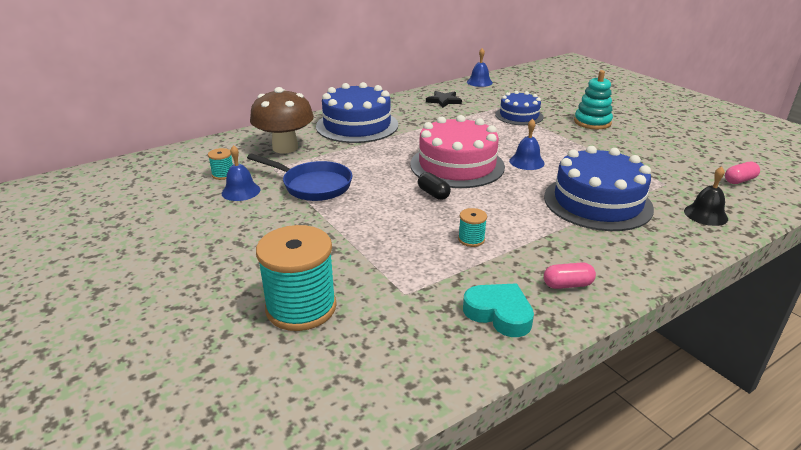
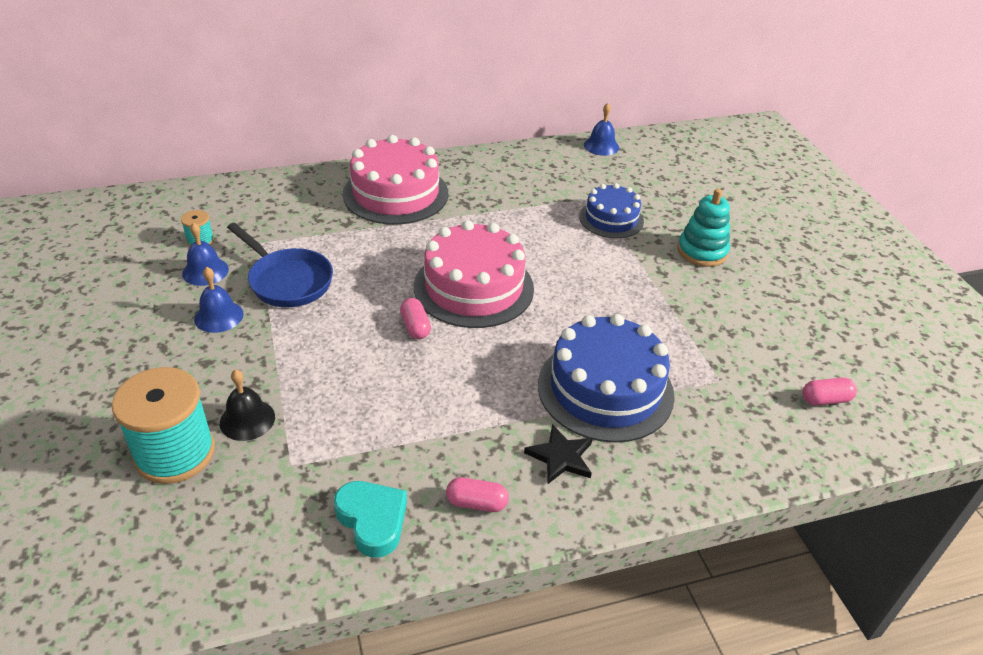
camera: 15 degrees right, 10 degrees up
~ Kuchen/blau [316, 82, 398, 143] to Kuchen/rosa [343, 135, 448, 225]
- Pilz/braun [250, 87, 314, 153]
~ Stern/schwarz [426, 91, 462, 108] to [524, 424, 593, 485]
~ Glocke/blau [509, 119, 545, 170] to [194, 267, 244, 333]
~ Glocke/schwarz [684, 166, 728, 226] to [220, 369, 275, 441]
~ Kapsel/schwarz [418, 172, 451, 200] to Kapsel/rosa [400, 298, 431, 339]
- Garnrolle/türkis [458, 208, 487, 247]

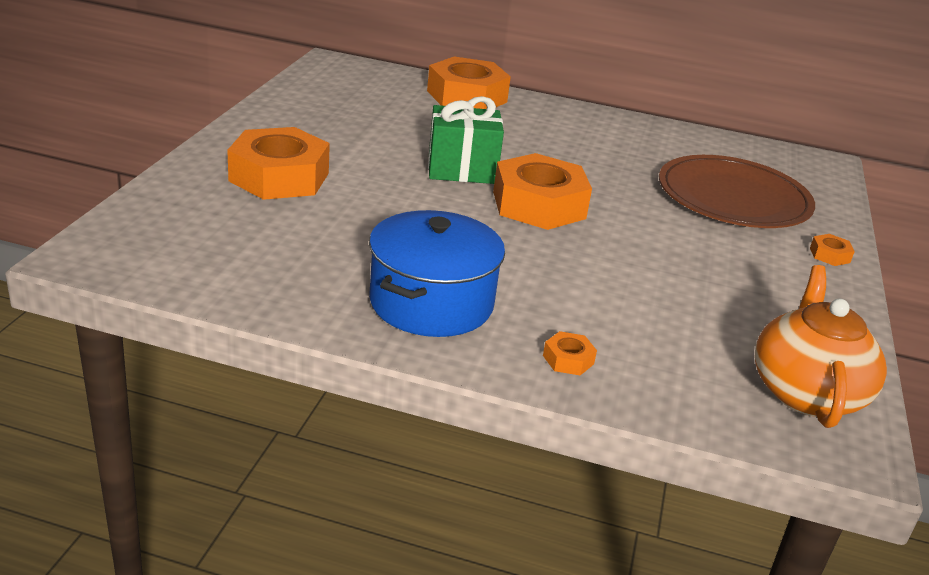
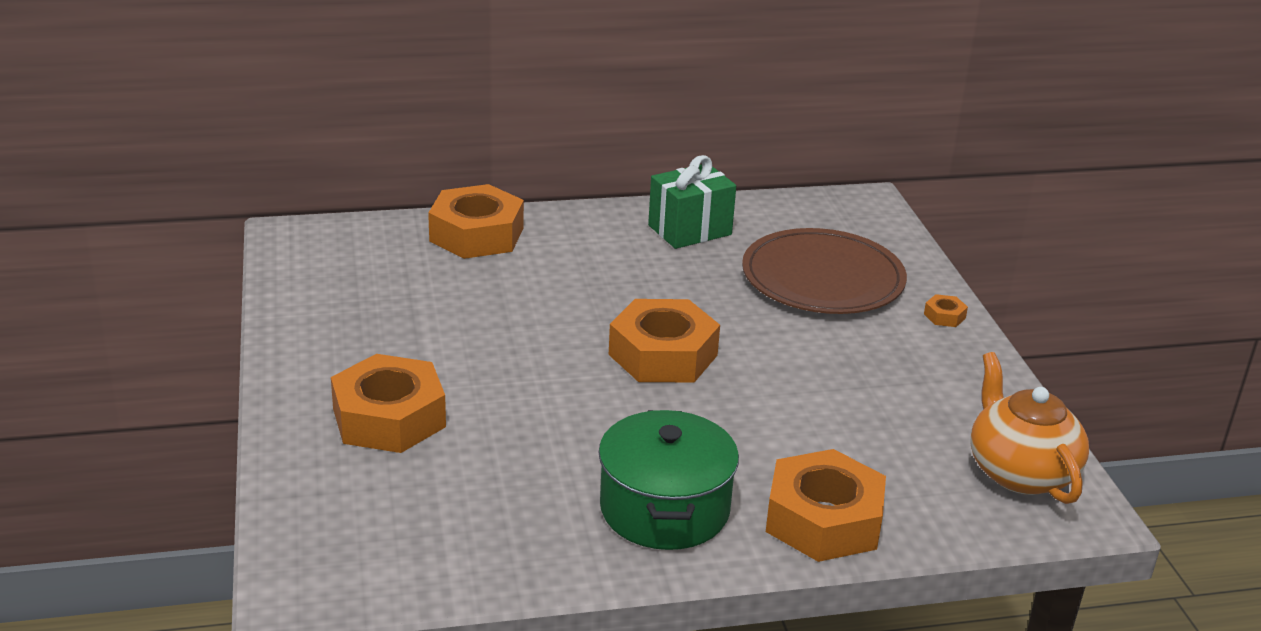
camera: 25 degrees left, 0 degrees up
~ Geschenk/grün [428, 96, 504, 184] to [648, 155, 736, 249]
~ Kochtopf/blau [369, 210, 505, 337] to Kochtopf/grün [598, 410, 739, 550]
~ Sechskantmutter/orange [543, 331, 597, 375] = [766, 449, 886, 562] x2.49

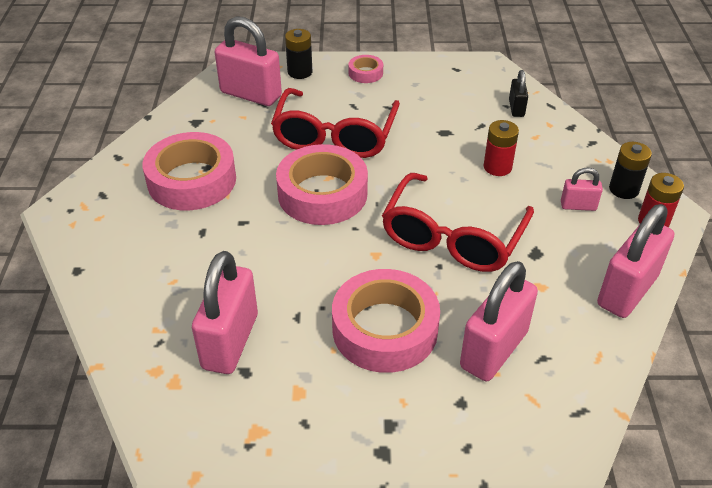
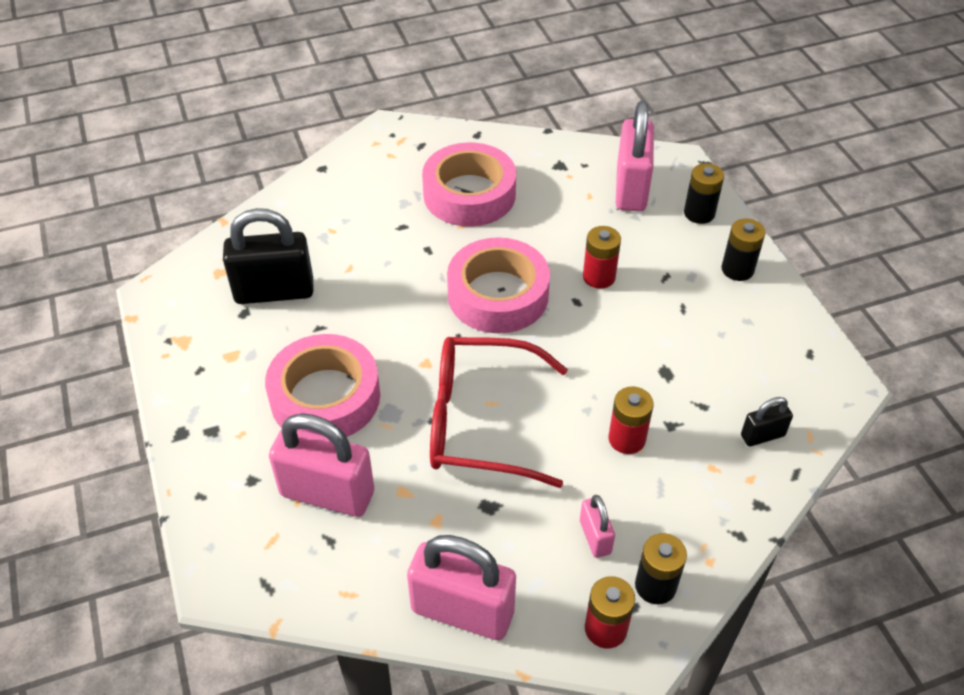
camera: 70 degrees right, 5 degrees up
~ Klebeband/rosa [348, 55, 383, 83] to Batterie/schwarz [721, 219, 765, 281]
~ Brille/rot [271, 88, 400, 158] to Batterie/rot [583, 226, 621, 289]
~ Vorhängeschloss/rosa [192, 251, 258, 374] to Vorhängeschloss/schwarz [223, 208, 314, 304]

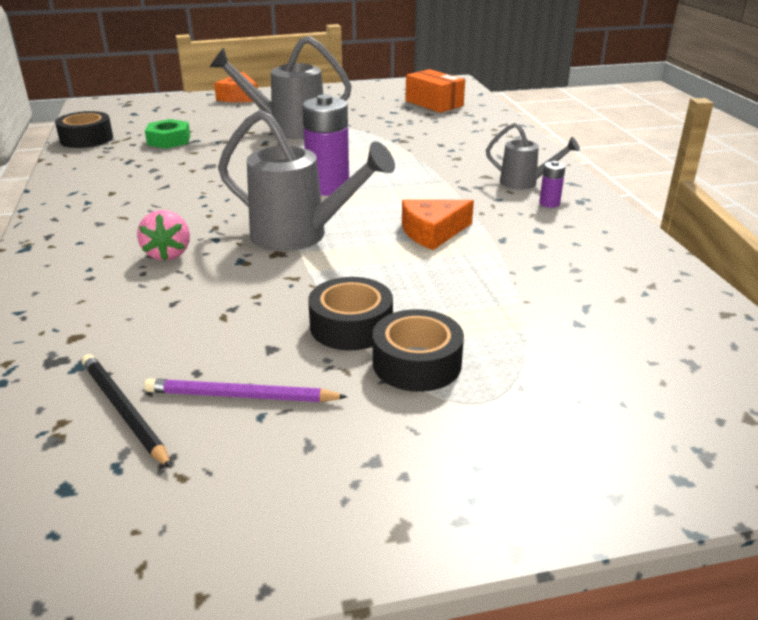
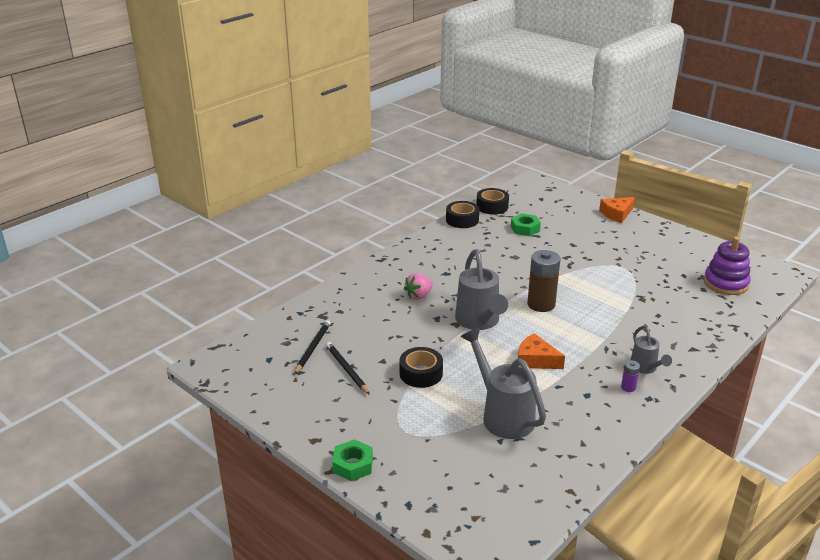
camera: 55 degrees right, 0 degrees up
~ Gießkanne/grau [210, 36, 352, 139] to [461, 327, 546, 439]
~ Schachtel/orange [405, 69, 465, 113] to Stapelspielzeug/lila [704, 237, 751, 295]
~ Batterie/lila [302, 94, 349, 196] to Batterie/braun [527, 250, 560, 312]
~ Klebeband/schwarz [373, 309, 464, 392] to [446, 201, 479, 228]
~ Bleistift/lila [144, 379, 348, 402] to Bleistift/schwarz [326, 342, 370, 395]
+ Sechskantmutter/grün [332, 439, 373, 481]

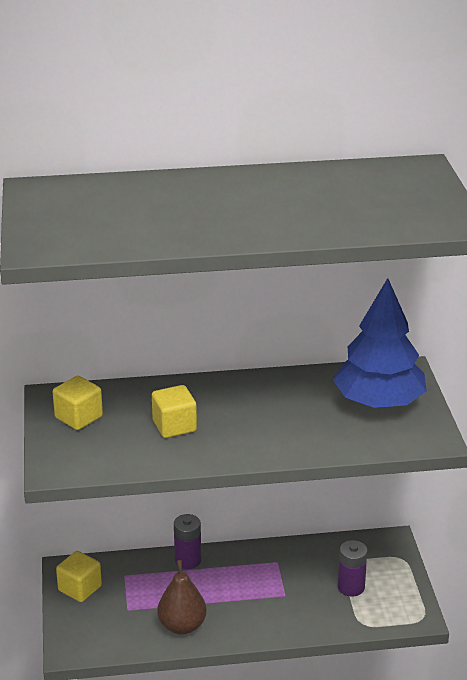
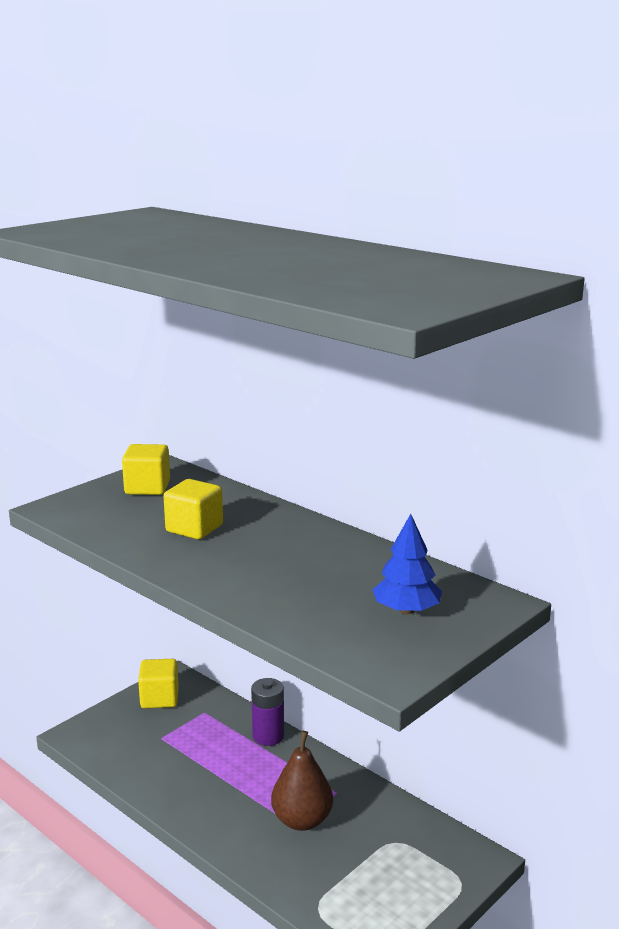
camera: 50 degrees right, 10 degrees down
~ Baum/blau [333, 278, 427, 408] = [373, 514, 442, 614] x0.52
- Batterie/lila [338, 540, 368, 597]
~ Birne/braun [157, 560, 207, 635] to [271, 731, 333, 831]

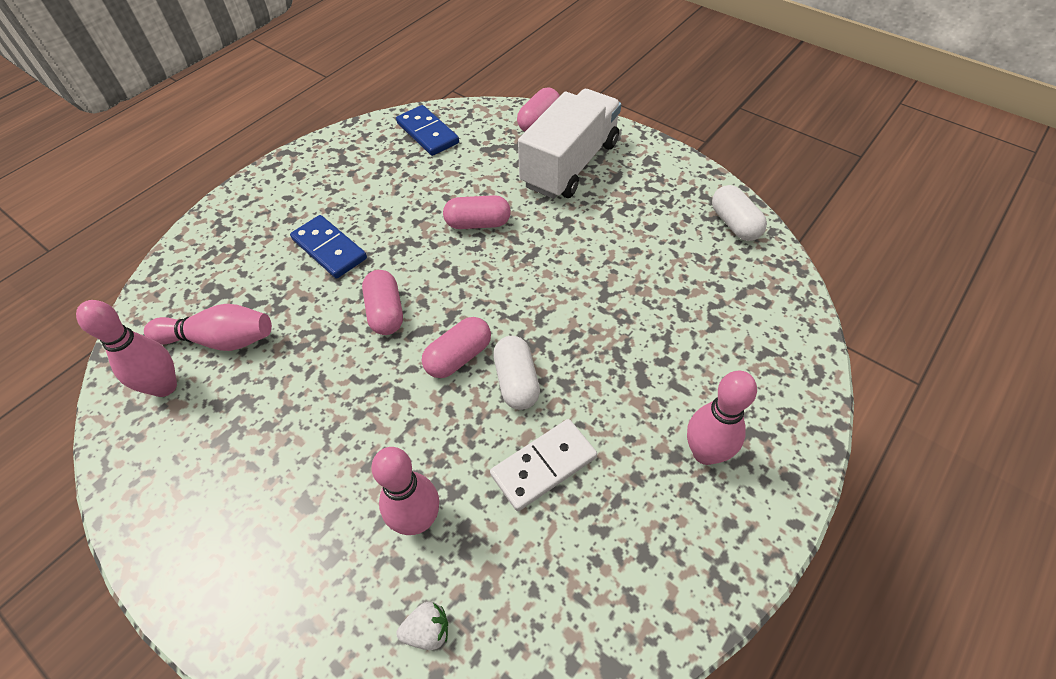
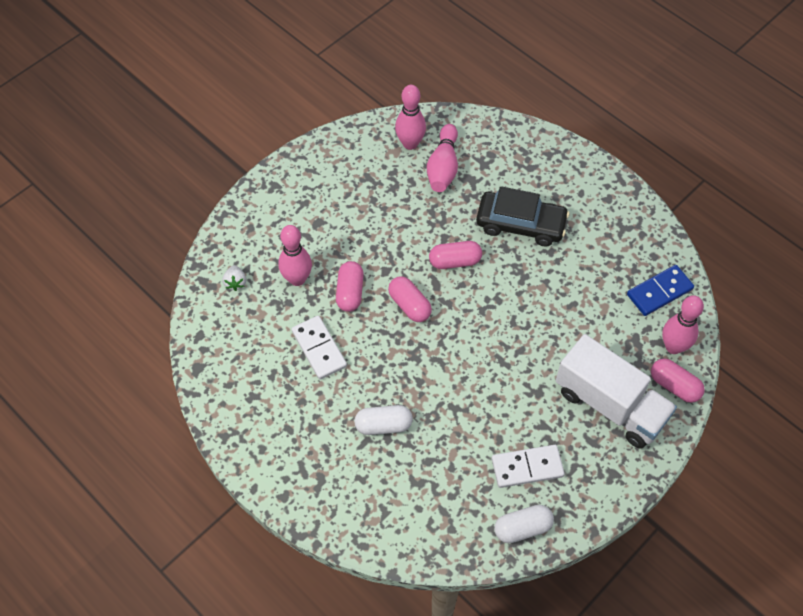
camera: 95 degrees right, 5 degrees up
~ Kapsel/rosa [443, 195, 511, 229] to [336, 261, 364, 312]
~ Dominostein/blau [290, 215, 367, 279] to Auto/schwarz [476, 186, 569, 247]
~ Kapsel/weiß [493, 336, 540, 410] to [354, 405, 413, 435]
~ Bowlingkegel/rosa [687, 371, 757, 465] to [662, 295, 704, 354]
+ Dominostein/weiß [492, 445, 565, 488]

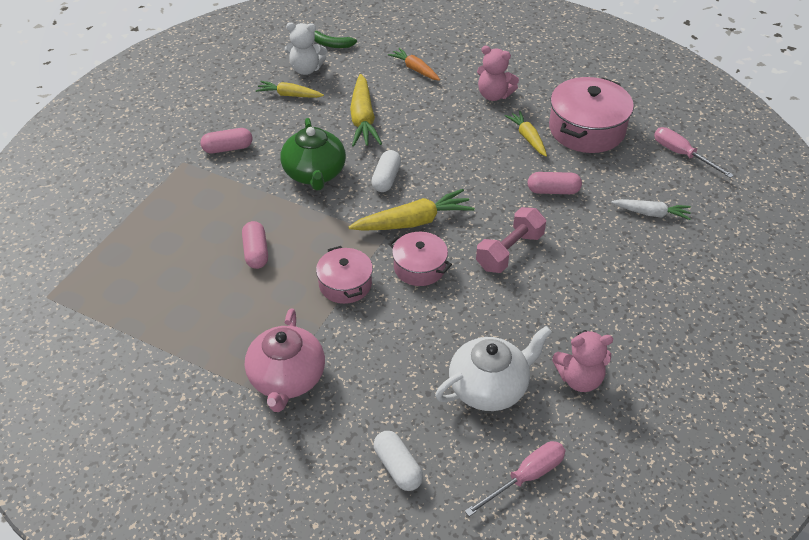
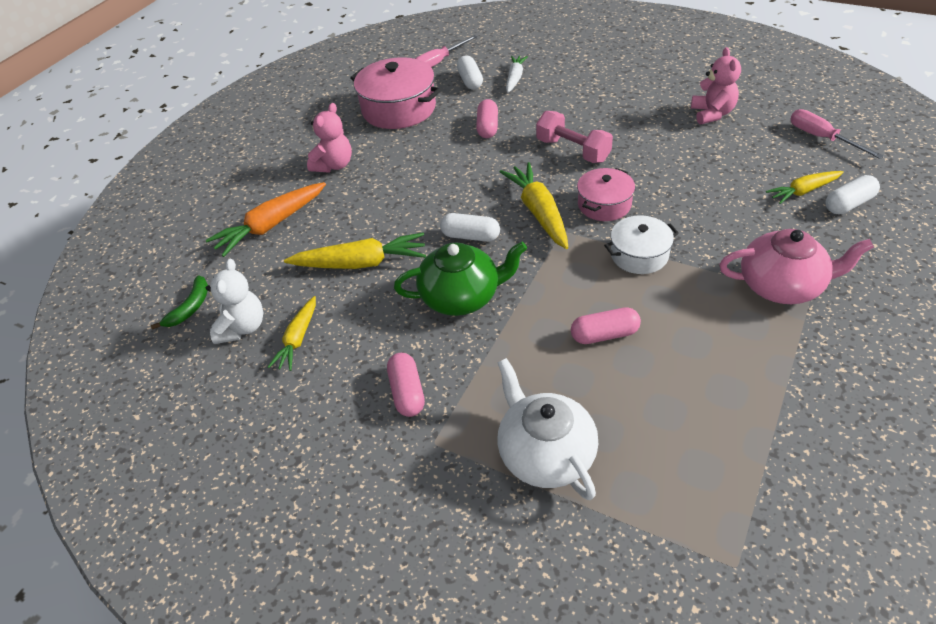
camera: 85 degrees left, 0 degrees up
~ Karotte/orange [388, 48, 440, 81] = [206, 182, 326, 257] x1.60
~ Karotte/gelb [505, 111, 547, 157] to [766, 171, 844, 204]
~ Kochtopf/rosa [316, 246, 373, 304] to Kochtopf/weiß [604, 215, 679, 274]
~ Teekanne/weiß [435, 326, 552, 411] to [497, 358, 598, 500]
+ Kapsel/weiß [457, 55, 483, 90]

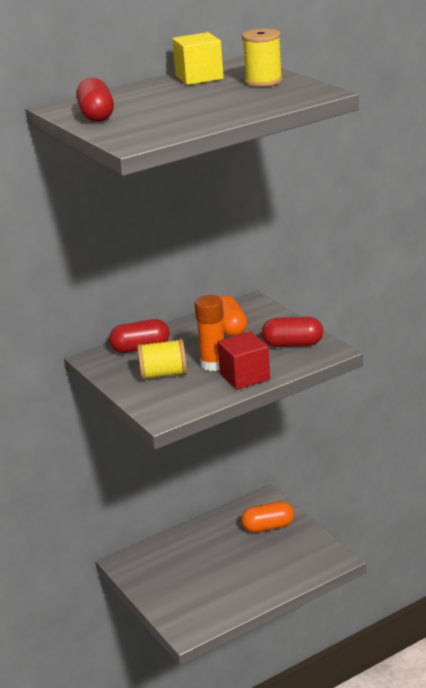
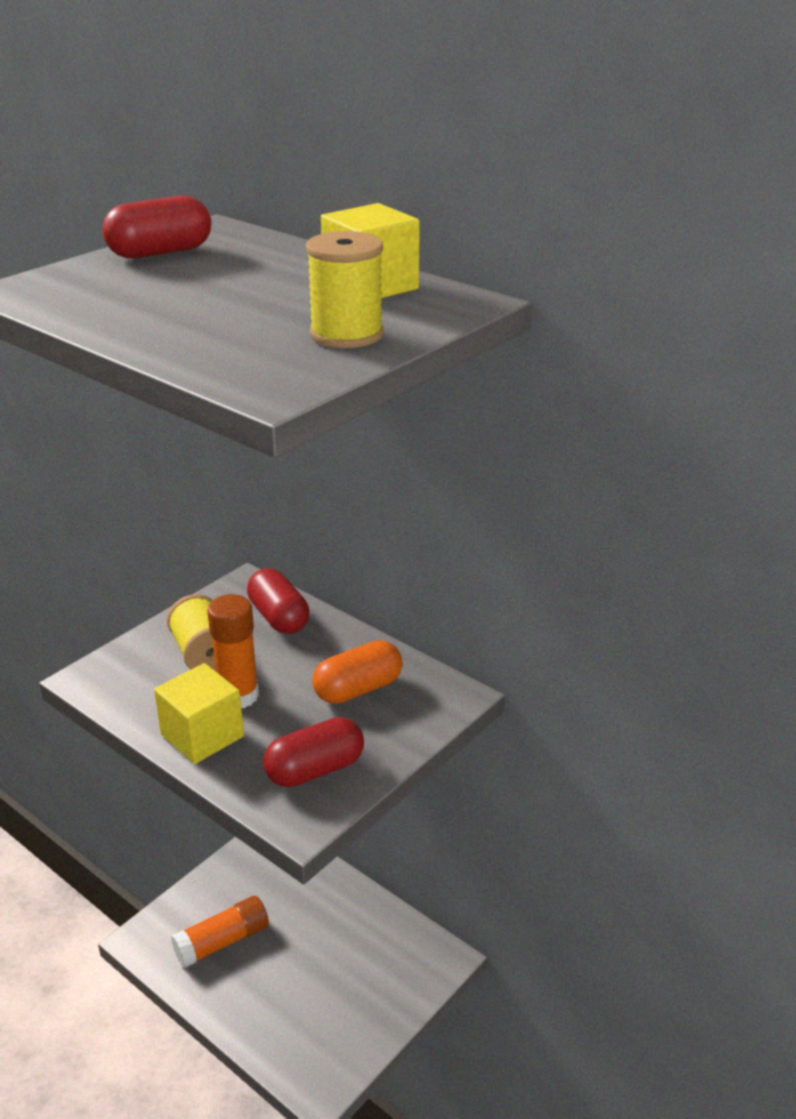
camera: 70 degrees right, 5 degrees up
~ Kapsel/rot [262, 317, 323, 347] = [263, 717, 364, 787] 75 degrees clockwise
~ Kubus/rot [217, 332, 270, 390] to Kubus/gelb [154, 663, 244, 764]
- Kapsel/orange [241, 501, 294, 533]
+ Klebestift/orange [171, 896, 269, 968]

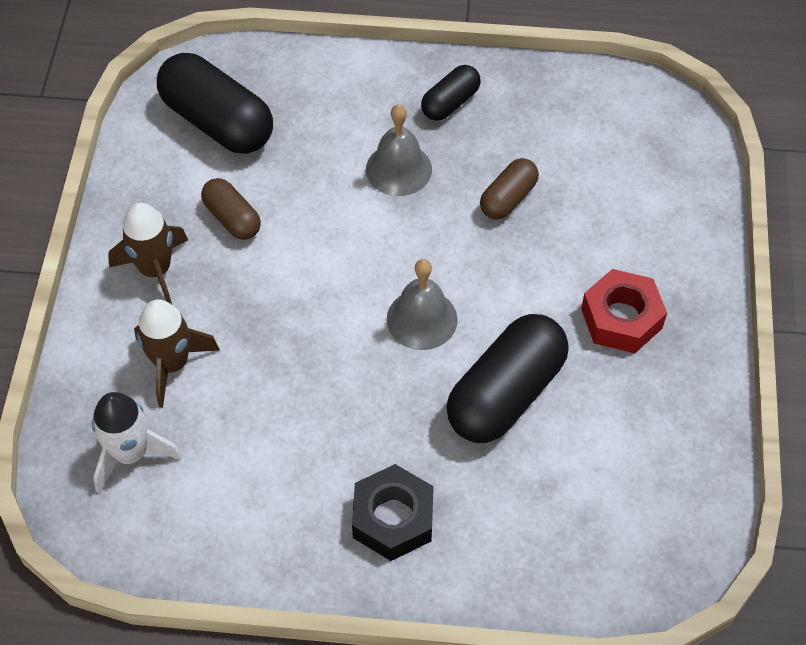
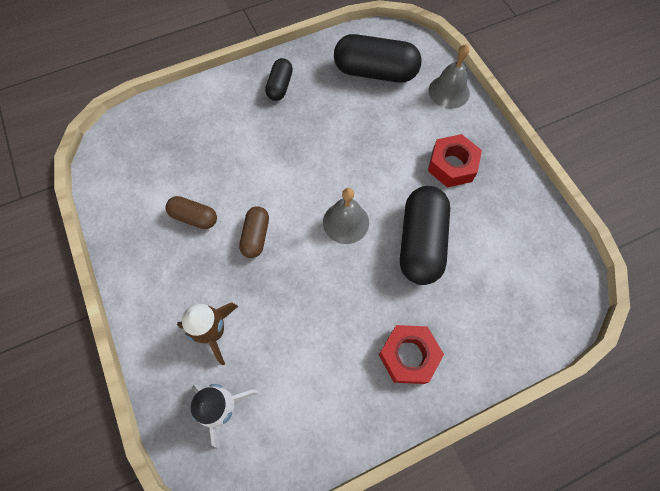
camera: 30 degrees left, 10 degrees up
~ Kapsel/schwarz [157, 53, 273, 154] to [334, 34, 422, 83]
~ Glocke/grau [366, 104, 432, 196] to [429, 44, 470, 109]
~ Kapsel/braun [480, 158, 539, 220] to [239, 206, 269, 258]
- Rakete/braun [108, 203, 188, 304]
~ Sechskantmutter/schwarz [352, 464, 434, 561] to Sechskantmutter/rot [379, 325, 444, 384]

